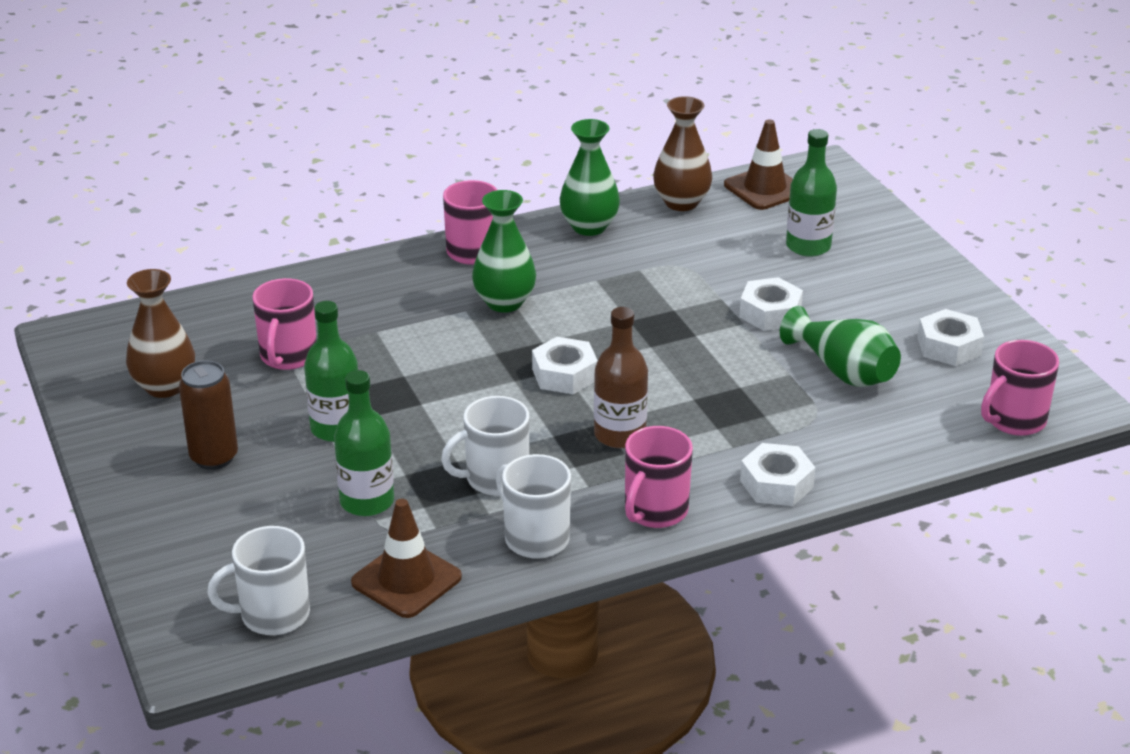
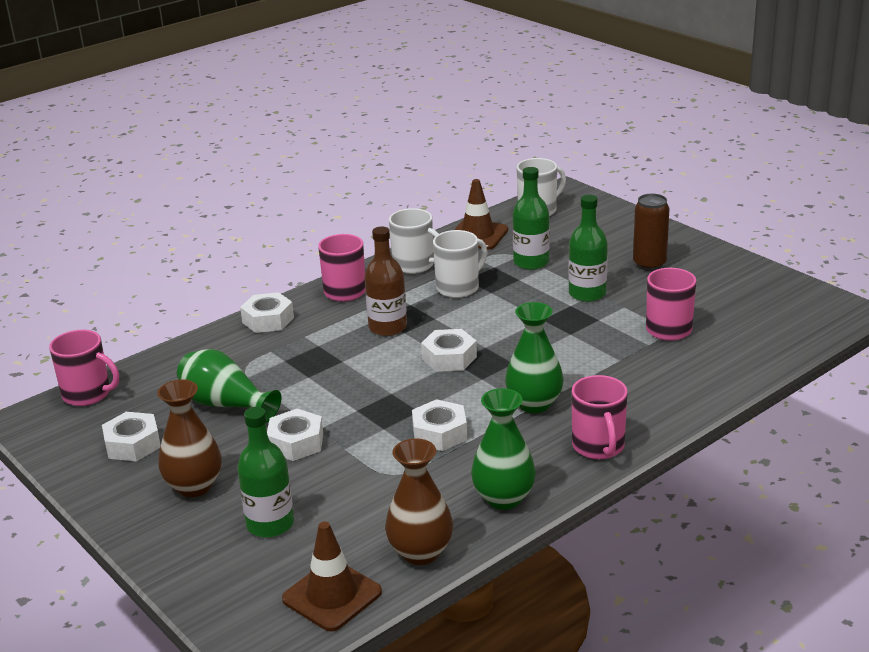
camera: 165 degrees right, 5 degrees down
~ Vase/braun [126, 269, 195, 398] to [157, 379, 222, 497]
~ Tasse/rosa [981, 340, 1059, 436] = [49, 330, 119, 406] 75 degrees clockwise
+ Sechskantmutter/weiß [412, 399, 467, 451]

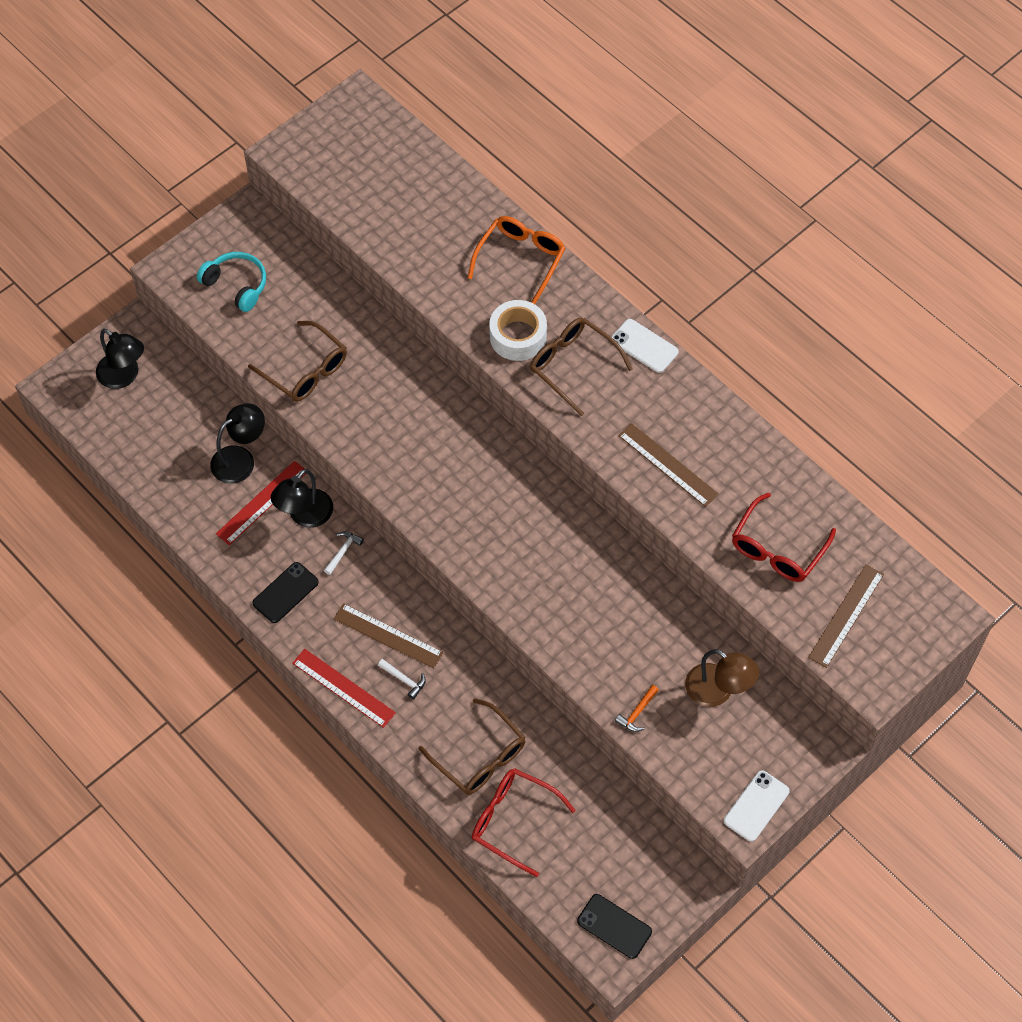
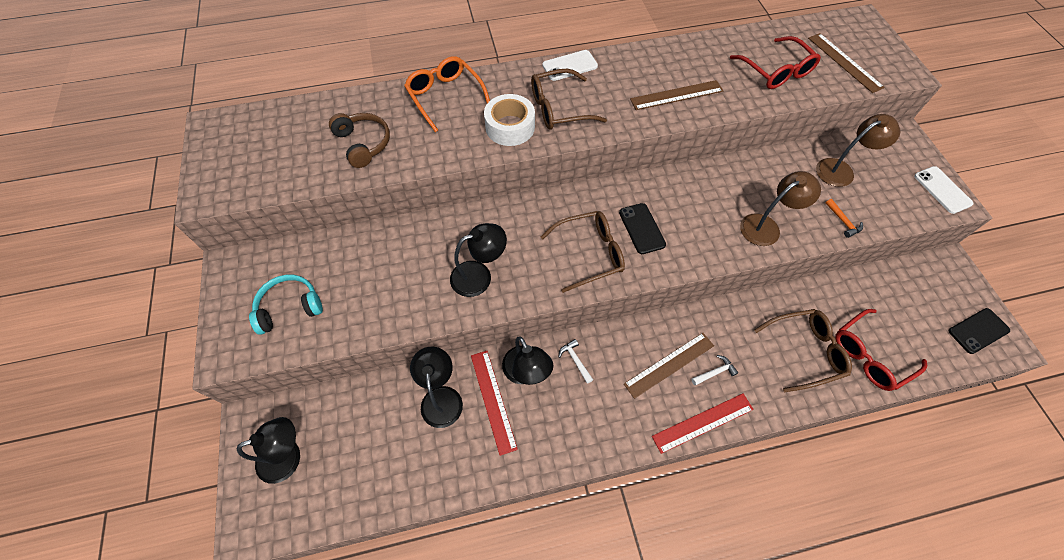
camera: 60 degrees left, 0 degrees up
~ Brille/braun [248, 321, 347, 402] to [541, 211, 625, 293]
~ Handy/schwarz [252, 562, 319, 623] to [619, 203, 666, 254]
+ Kopfhörer/braun [329, 113, 390, 168]
+ Lampe/braun [740, 171, 821, 246]
+ Lampe/schwarz [450, 223, 507, 297]

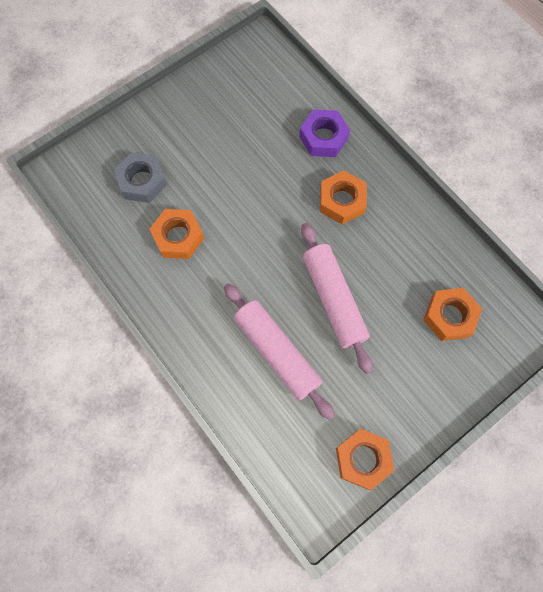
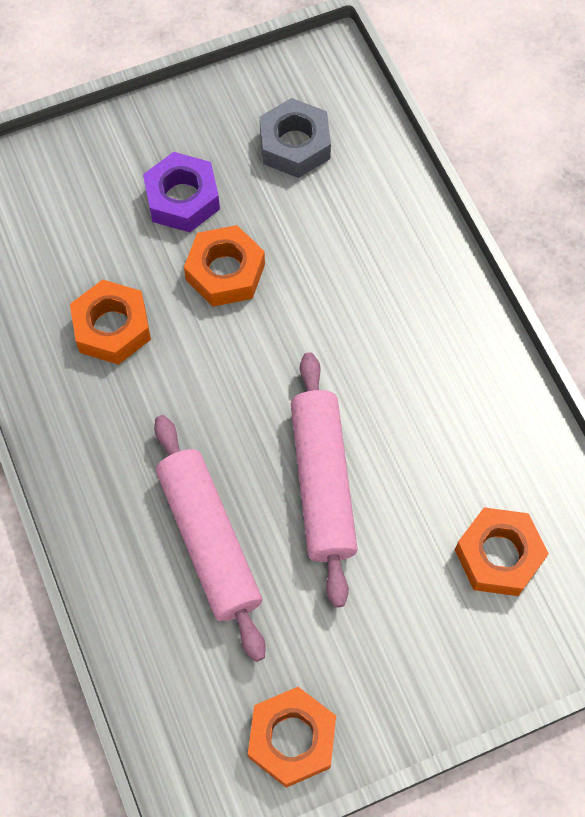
camera: 15 degrees right, 5 degrees down
~ Sechskantmutter/lila [299, 110, 350, 157] to [143, 152, 220, 232]
~ Sechskantmutter/grau [114, 152, 167, 203] to [260, 98, 331, 178]
~ Sechskantmutter/orange [320, 171, 367, 224] to [184, 225, 265, 307]

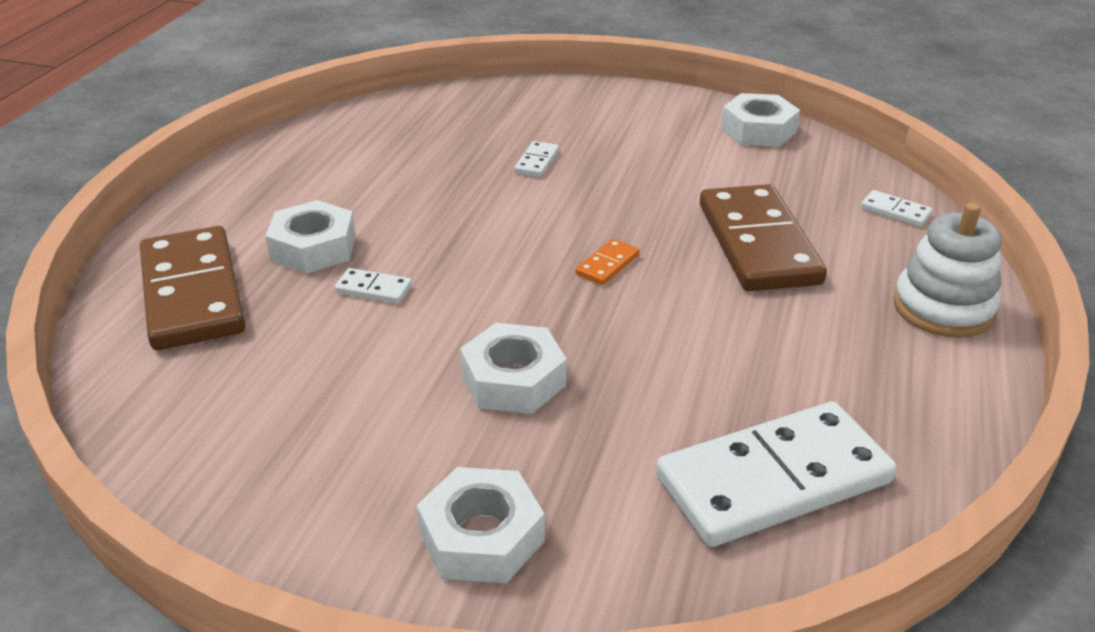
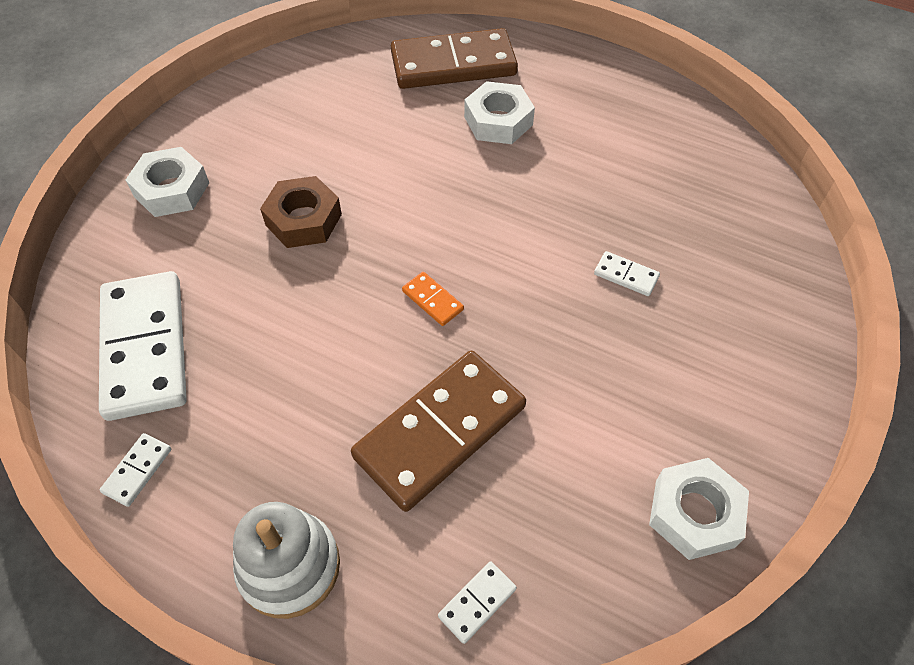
camera: 100 degrees right, 20 degrees up
~ Dominostein/braun [700, 184, 827, 291] = [351, 351, 526, 512] 45 degrees counterclockwise
~ Dominostein/weiß [334, 268, 412, 304] to [100, 433, 171, 507]
~ Sechskantmutter/weiß [460, 323, 567, 414] to Sechskantmutter/braun [260, 176, 342, 248]

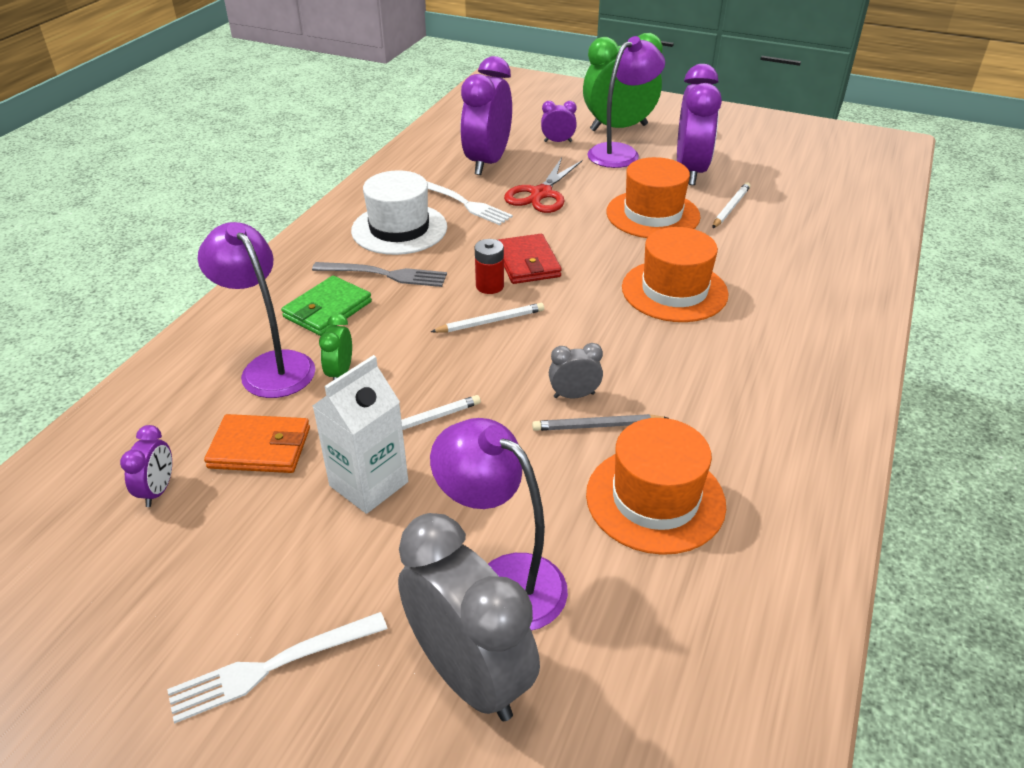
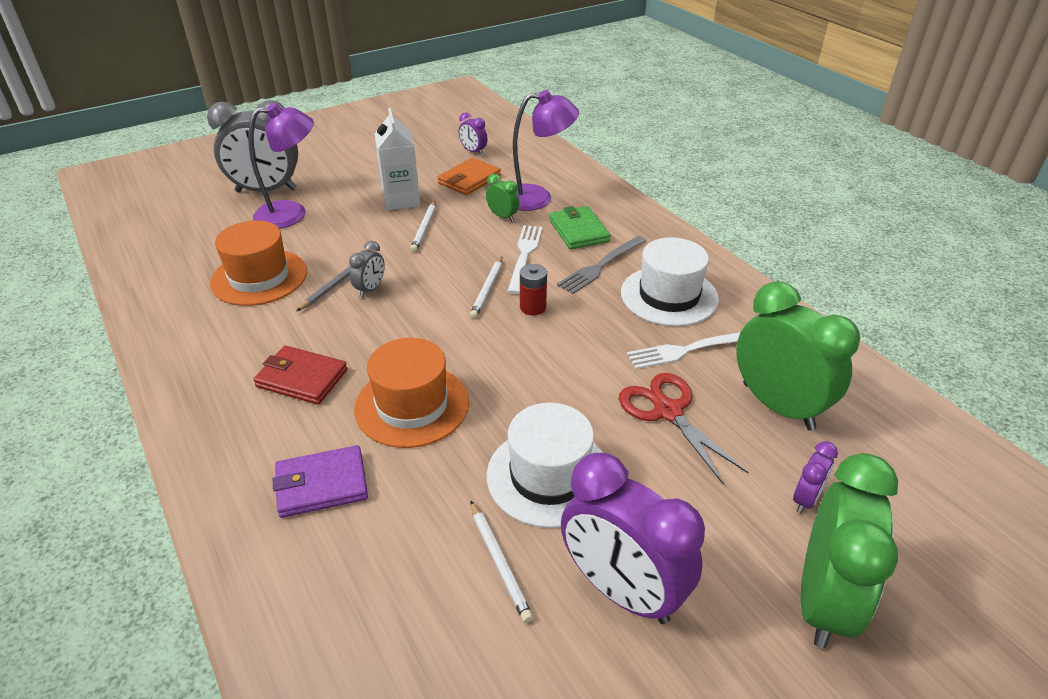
camera: 125 degrees right, 0 degrees up
- Lampe/lila [587, 36, 665, 168]
~ Wecker/lila [461, 56, 512, 175] to Wecker/grün [736, 281, 860, 430]
~ Hut/orange [606, 157, 700, 238] to Hut/weiß [487, 403, 603, 528]
~ Geldbörse/rot [498, 234, 562, 284] to [253, 346, 347, 405]
~ Gabel/weiß [167, 612, 388, 723] to [507, 225, 542, 294]
+ Geldbörse/lila [273, 445, 368, 518]

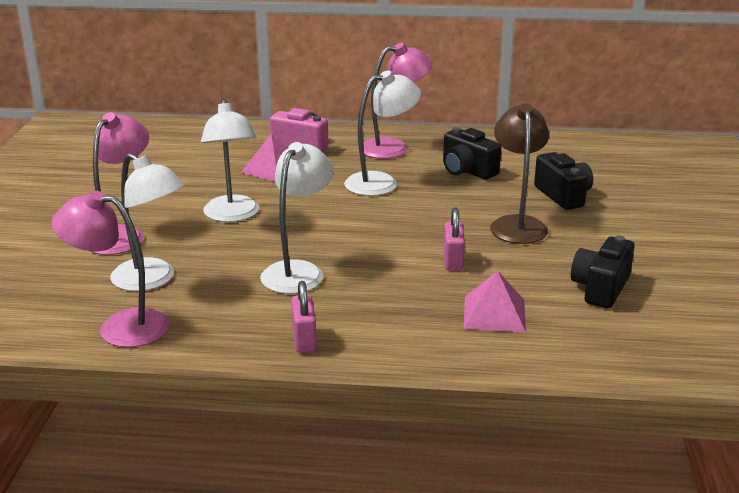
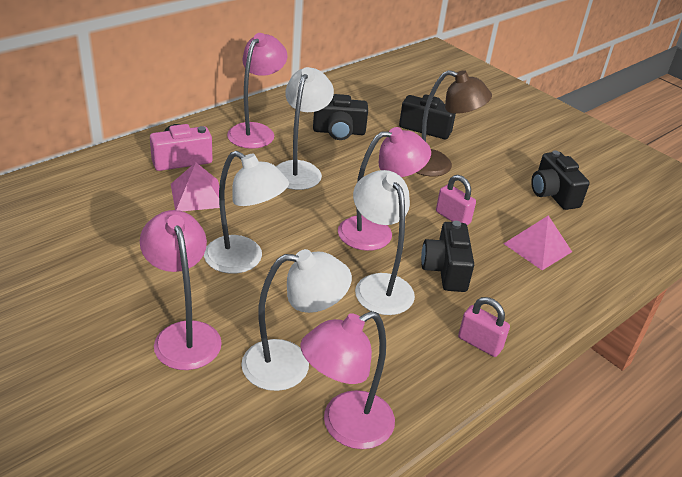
camera: 50 degrees left, 10 degrees up
~ Lampe/braun [490, 103, 549, 244] = [416, 70, 492, 176] 150 degrees clockwise
+ Lampe/rosa [338, 127, 431, 251]
+ Kamera/schwarz [421, 221, 474, 292]

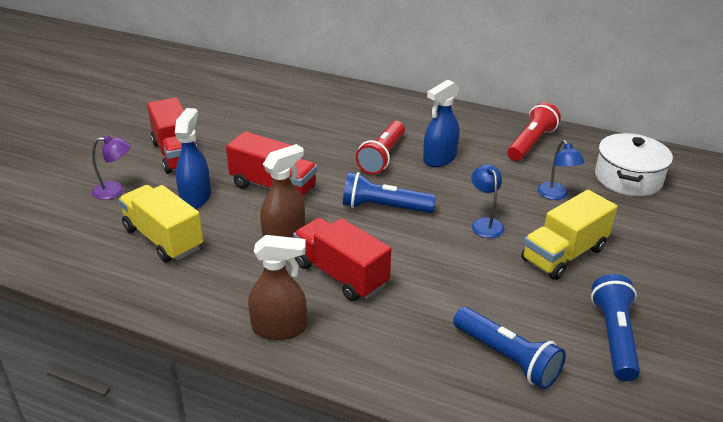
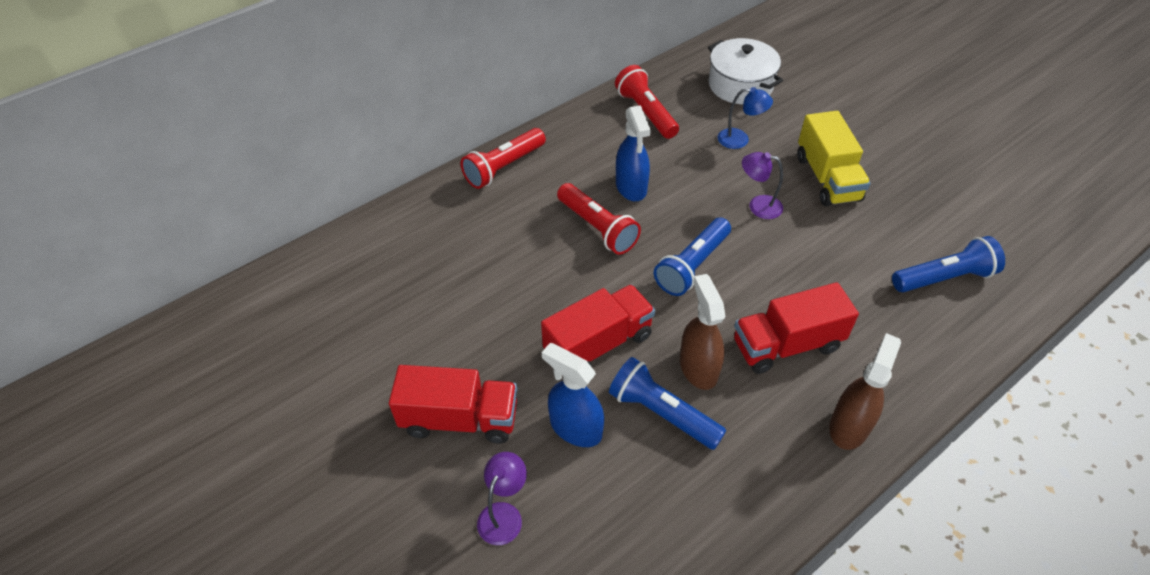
camera: 60 degrees left, 15 degrees up
~ Lampe/blau [471, 164, 504, 238] to Lampe/lila [742, 152, 783, 219]
- Lastwagen/gelb [118, 185, 203, 262]
~ Taschenlampe/blau [591, 274, 640, 381] to [609, 357, 726, 450]
+ Taschenlampe/rot [461, 128, 546, 189]

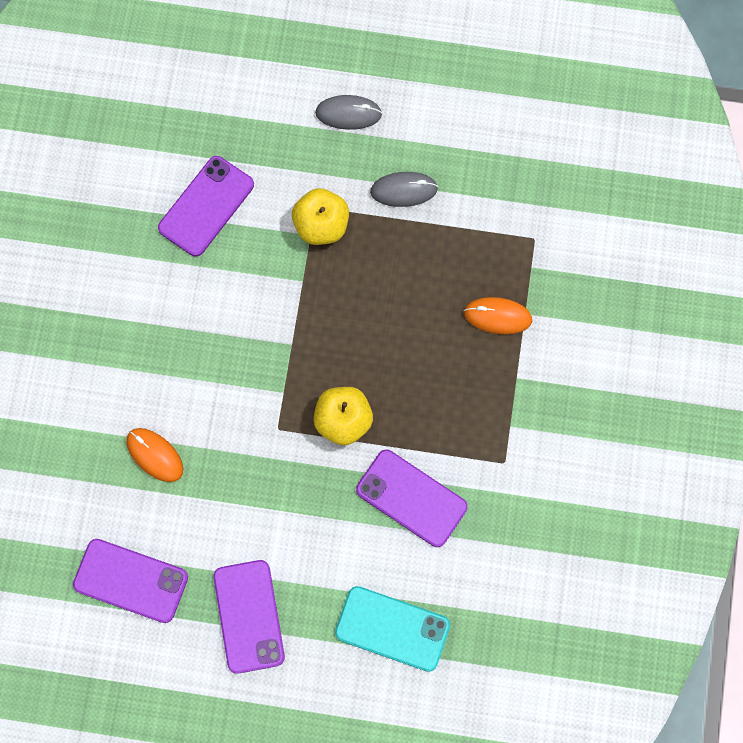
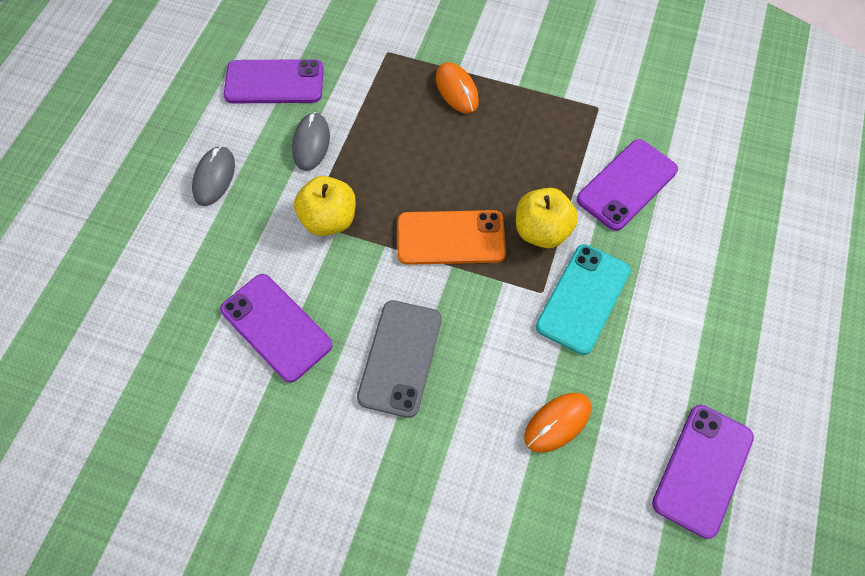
camera: 80 degrees left, 10 degrees down
~ Computermaus/orange [464, 297, 532, 334] = [436, 62, 479, 113] 45 degrees counterclockwise
~ Handy/lila [213, 560, 285, 674] to [224, 59, 324, 103]
~ Handy/türkis [335, 586, 450, 672] to [536, 244, 631, 355]
+ Handy/orange [397, 210, 506, 265]
+ Handy/grau [357, 300, 442, 418]

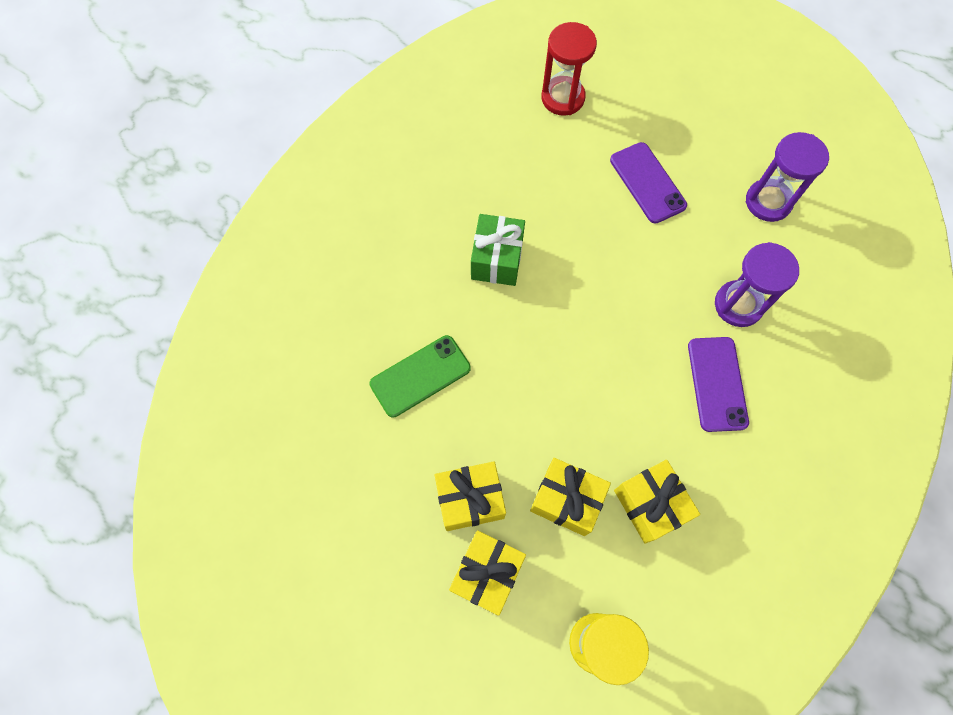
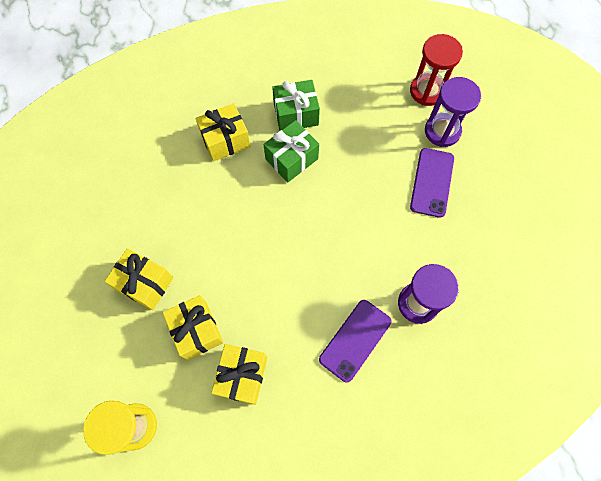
camera: 40 degrees right, 0 degrees up
~ Sanduhr/lila [746, 132, 829, 222] to [425, 77, 481, 147]
- Handy/grün [369, 335, 471, 418]
~ Geschenk/gelb [449, 530, 526, 616] to [196, 103, 250, 162]
+ Geschenk/grün [272, 80, 320, 130]

